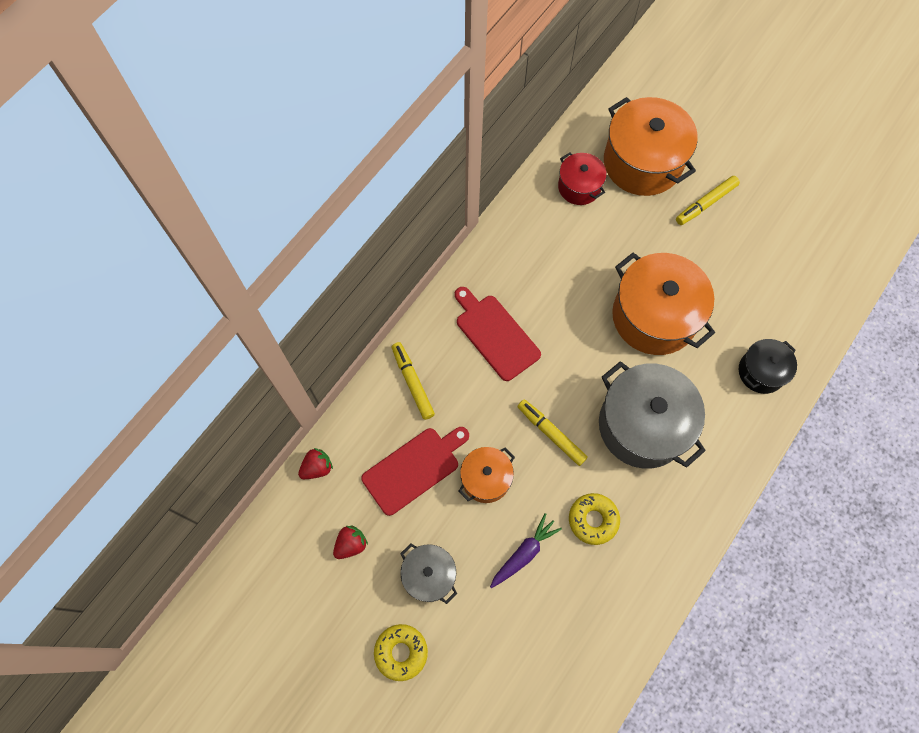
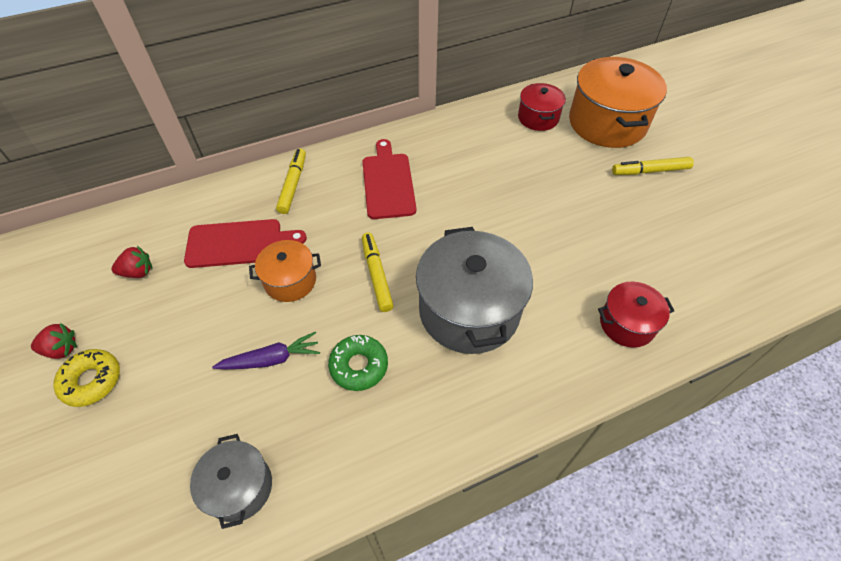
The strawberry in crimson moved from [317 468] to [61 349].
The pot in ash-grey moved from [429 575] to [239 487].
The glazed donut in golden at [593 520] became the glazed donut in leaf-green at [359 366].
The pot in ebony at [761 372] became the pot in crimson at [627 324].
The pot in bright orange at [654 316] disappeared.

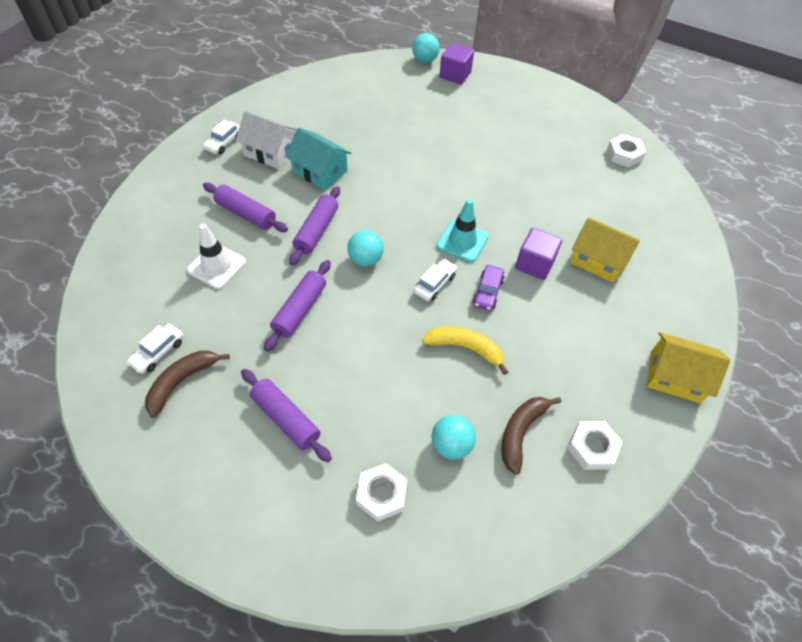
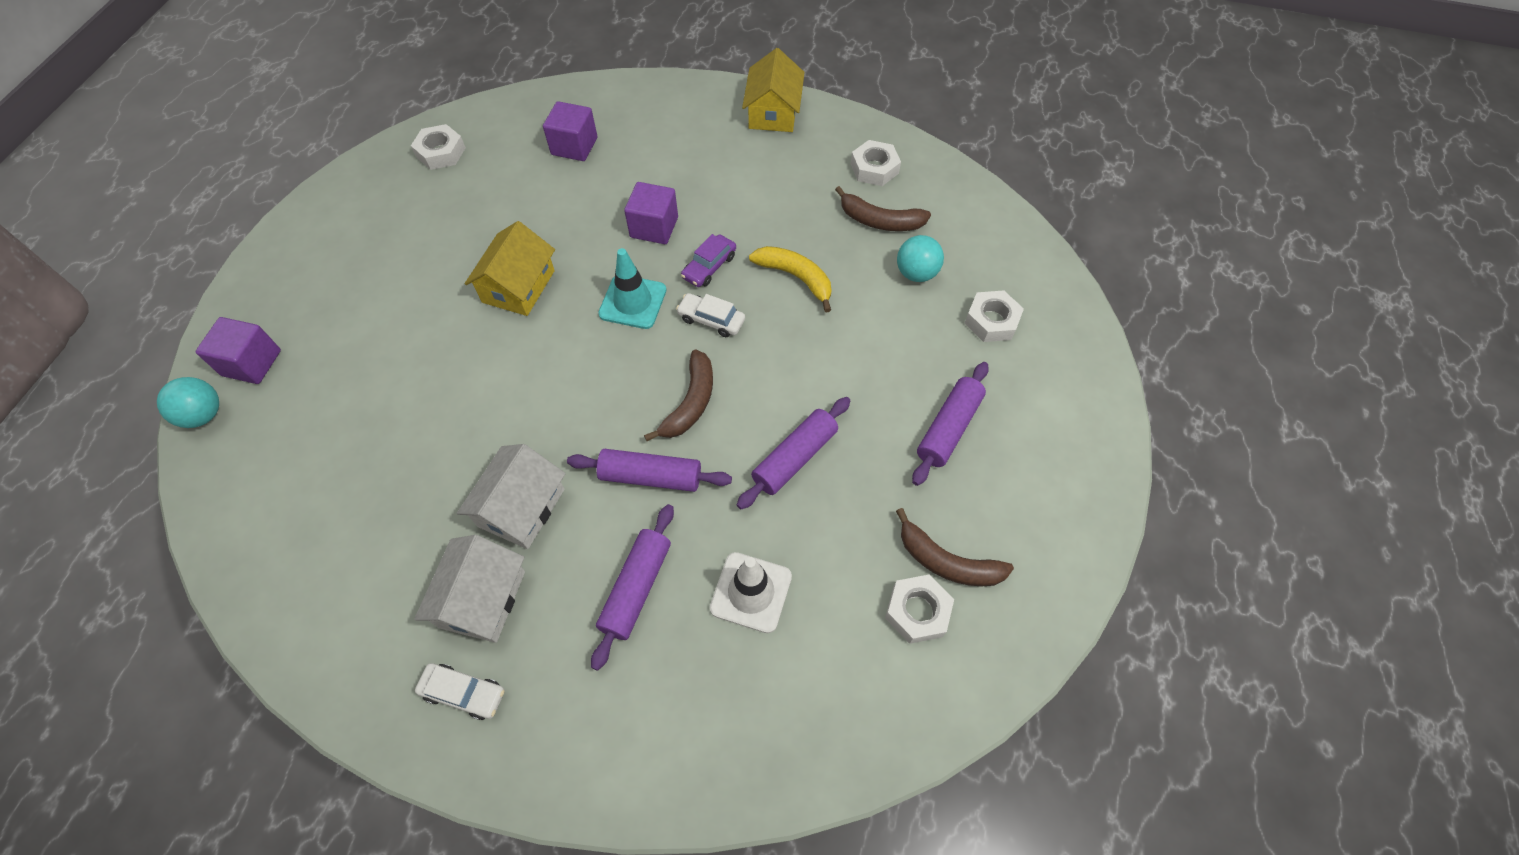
The cottage in teal at [320 171] became the cottage in snow-white at [521 507].
The cottage in golden moved from [598 260] to [518 286].
The cube in violet at [574 146] appeared.
The play ball in teal at [365 260] was replaced by the banana fruit in brown at [690 402].
The toy car in violet at [487 292] turned 120 degrees clockwise.
The rolling pin in violet at [300 309] turned 60 degrees counterclockwise.
The banana fruit in golden at [465 348] turned 120 degrees clockwise.
The toy car in snow-white at [158 352] was replaced by the hexagon nut in snow-white at [917 611].

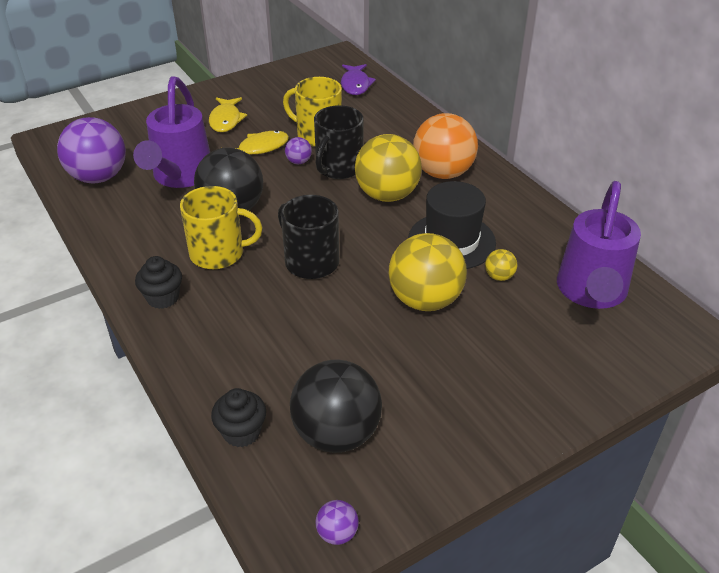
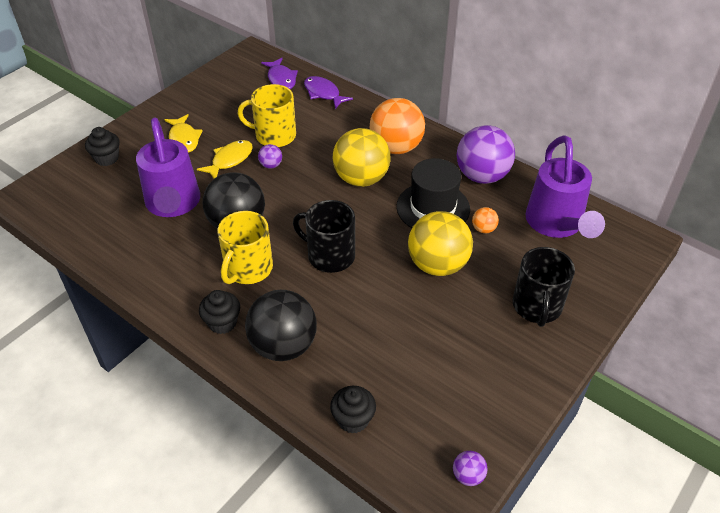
The muffin in ebony at [107 158] appeared.
The tea mug in golden at [218 253] turned 135 degrees clockwise.
The play ball in ebony moved from [336 433] to [283 346].
The toy fish in violet at [323 93] appeared.
The play ball in violet moved from [98 177] to [482 176].
The play ball in golden at [499 276] became the play ball in bright orange at [483 229].
The tea mug in ebony moved from [338 168] to [537 306].

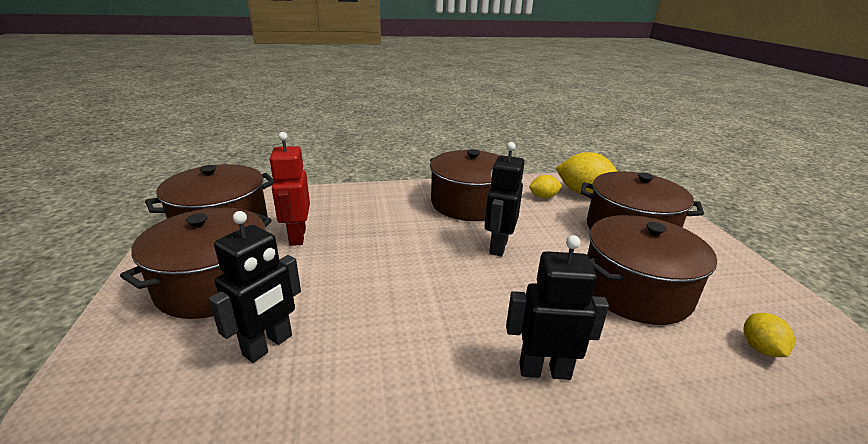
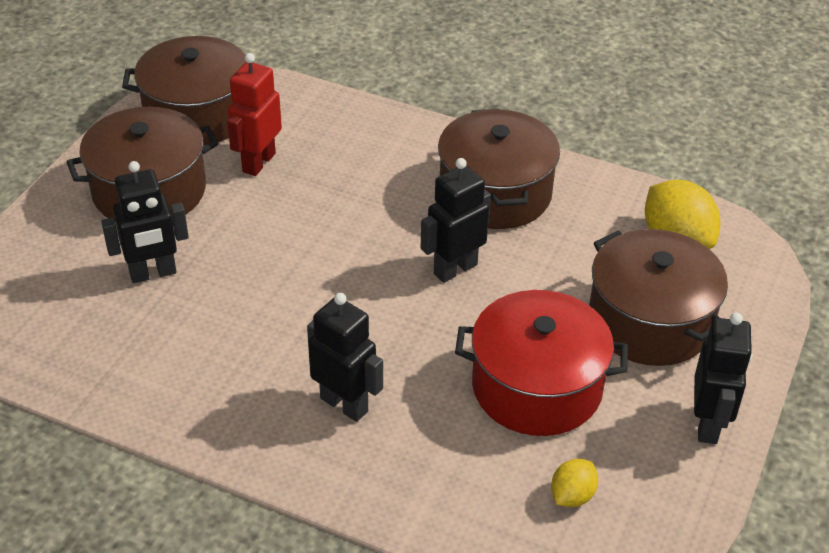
The pot in brown at [635 290] became the pot in crimson at [537 387].
The toy robot in ebony at [708 424] appeared.
The toy lemon in golden at [543 197] disappeared.

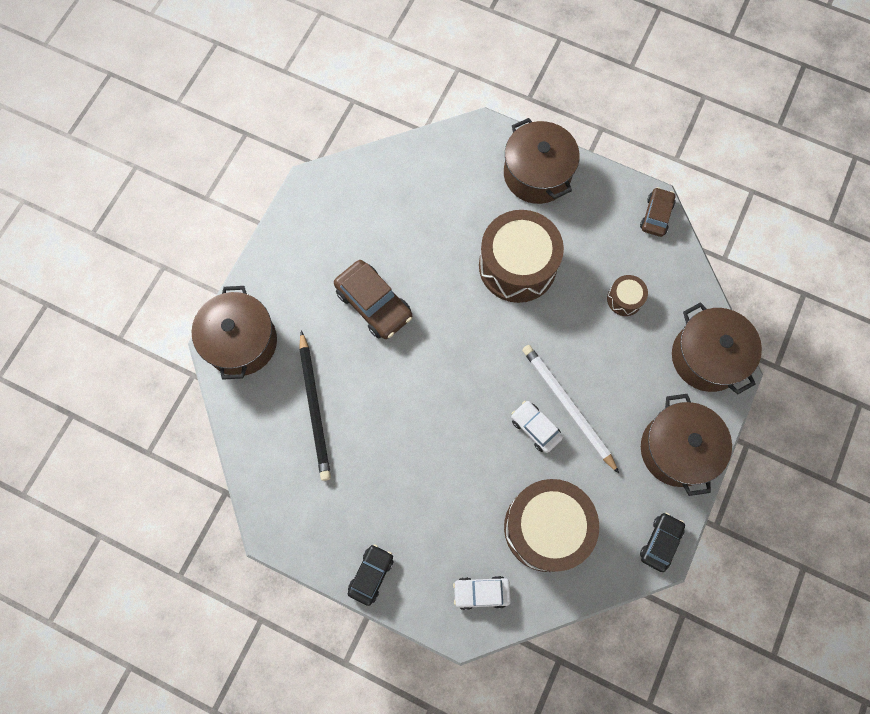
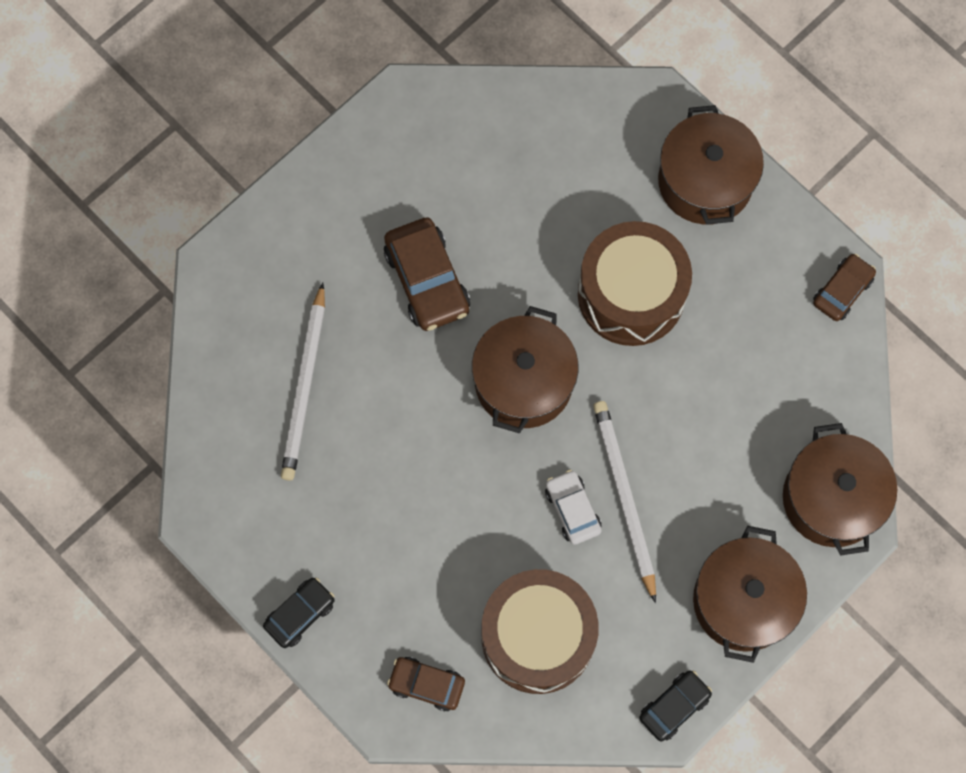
The pencil in ebony at [315 408] became the pencil in snow-white at [305 386].
The toy car in snow-white at [481 592] became the toy car in brown at [426 684].
The pot in brown moved from [241 342] to [523 382].
The toy drum in brown at [624 299] disappeared.

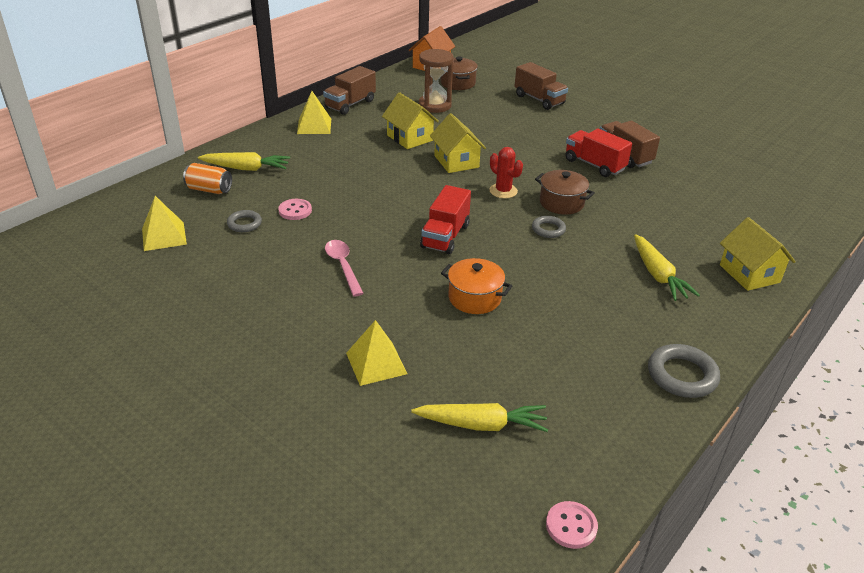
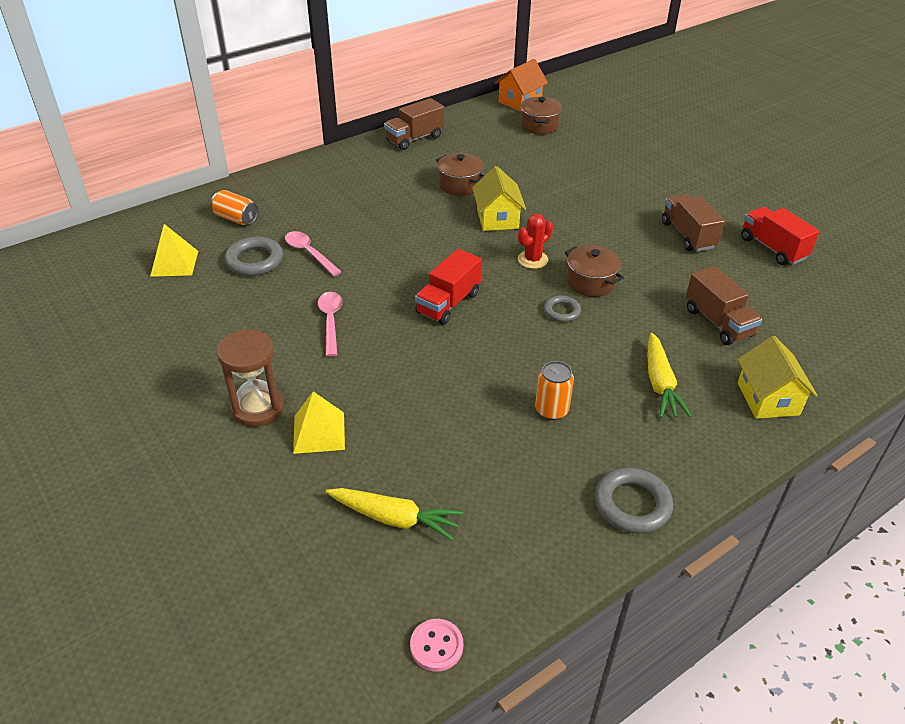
The sand timer in brown moved from [434 105] to [258 408].
The ring in ash-grey at [244 224] changed to 1.65 times the size.
The button in rosy at [295 211] was replaced by the spoon in rosy at [309 253].
The cottage in golden at [410 138] was replaced by the pot in brown at [460 185].
The saguaro cactus in crimson at [503 191] turned 75 degrees clockwise.
The tin in bright orange at [551 410] appeared.
The toy truck in brown moved from [539 100] to [718 322].
The toy truck in crimson moved from [594 165] to [773 248].
The carrot in golden at [246 168] disappeared.
The solid pyramid in golden at [314 126] disappeared.
The pot in bright orange at [474 298] disappeared.

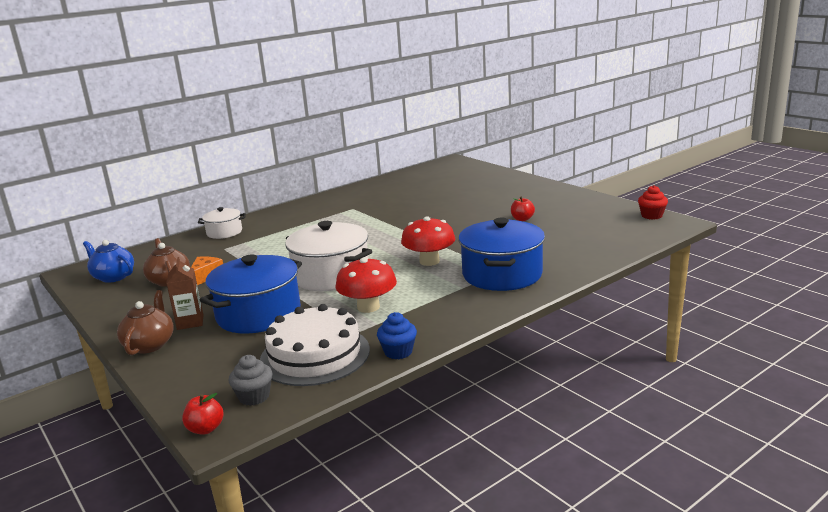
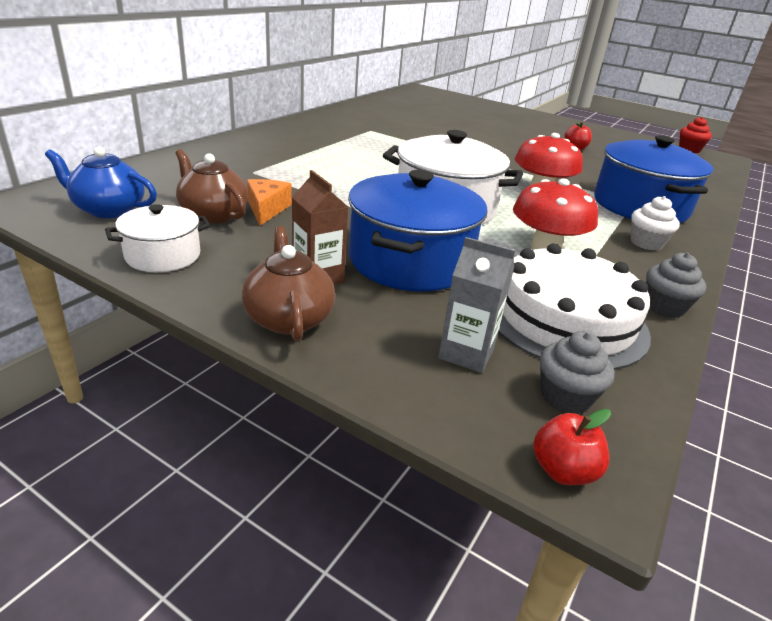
The pot in snow-white moved from [224 232] to [163 256].
The milk carton in ash-grey at [466 353] appeared.
The muffin in snow-white at [646 243] appeared.
The muffin in cobalt at [398 352] became the muffin in ash-grey at [664 307].

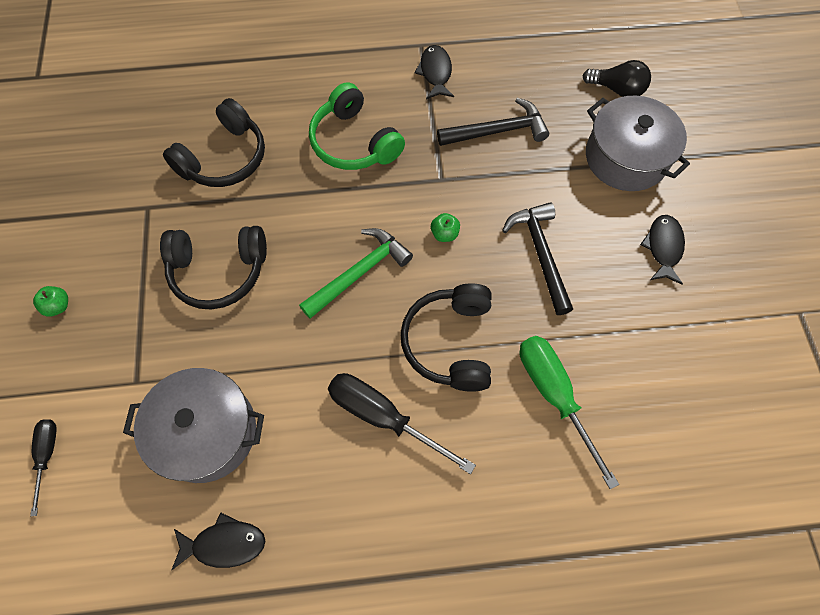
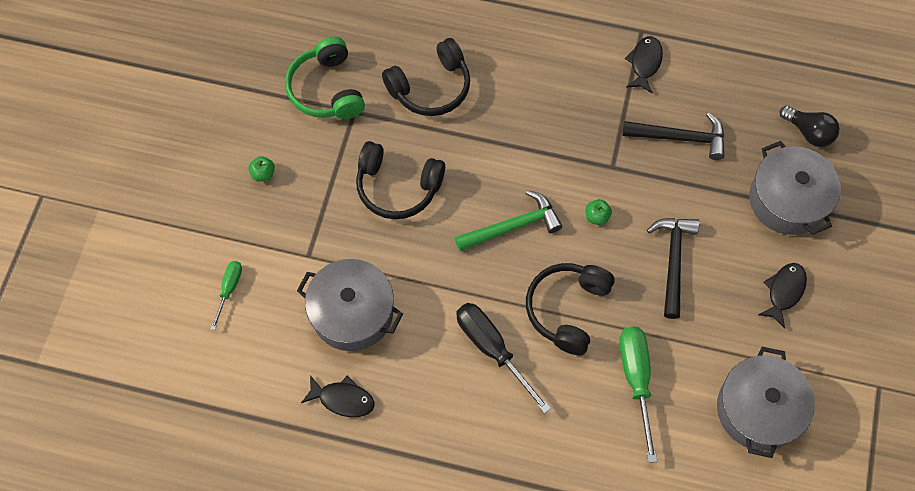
The hand screwdriver in ebony at [47 455] became the hand screwdriver in leaf-green at [229 289].
The over-ear headphones in leaf-green moved from [354 142] to [327 89].
The pot in ash-grey at [758 409] appeared.

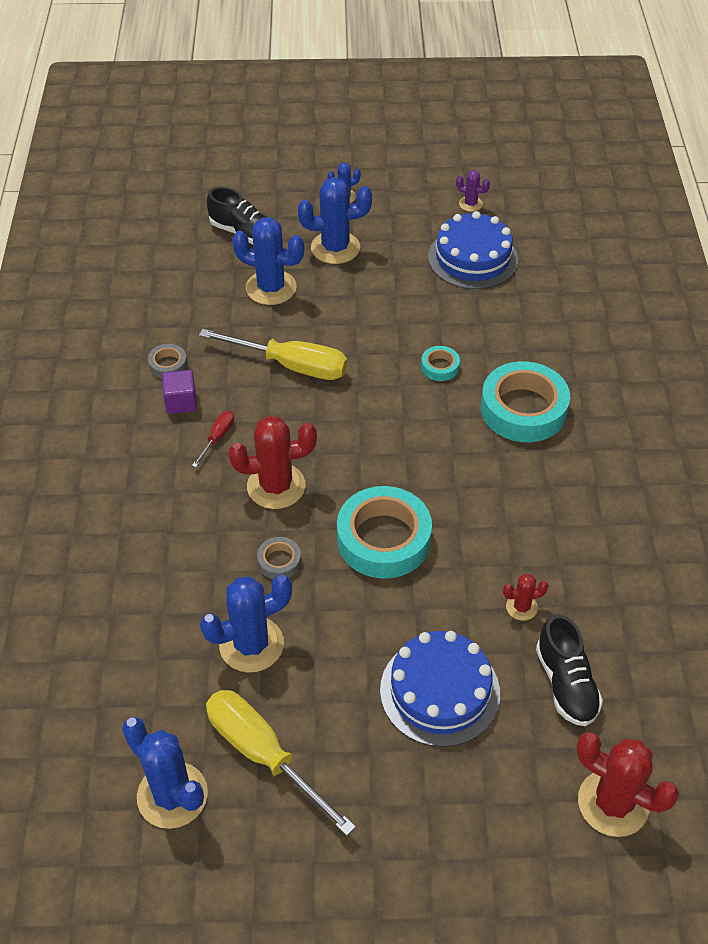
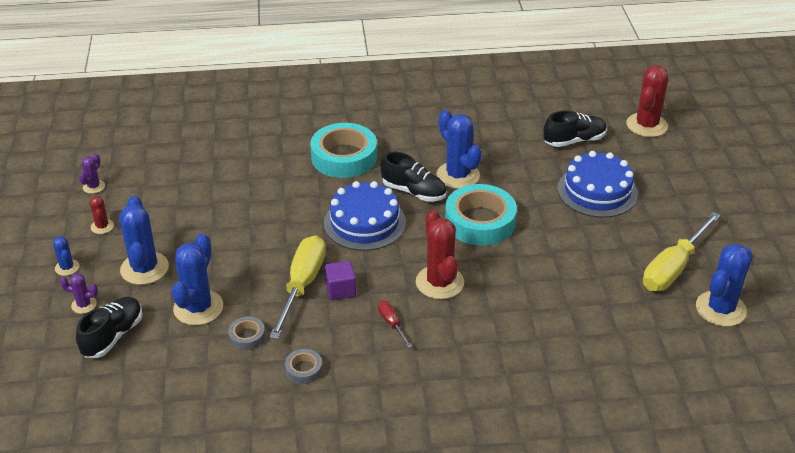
The saguaro cactus in violet at [84 305] appeared.
The saguaro cactus in crimson moved from [521 607] to [102 226].
The roll of tape in ash-grey moved from [279 561] to [247 336].
The gateau in cobalt moved from [473 258] to [364 222].
The cube in violet moved from [181 402] to [340 289].
The hand screwdriver in crimson at [217 437] turned 45 degrees clockwise.
The lace-up shoe in ebony at [414 192] appeared.
The saguaro cactus in cobalt moved from [251 644] to [458 175].
The roll of tape in teal at [440 367] disappeared.

